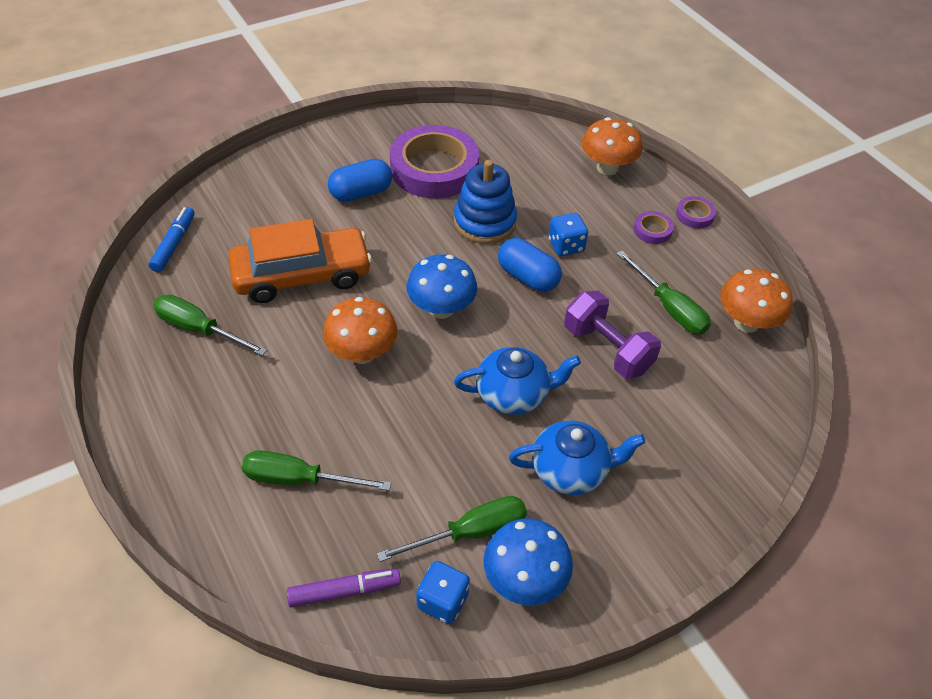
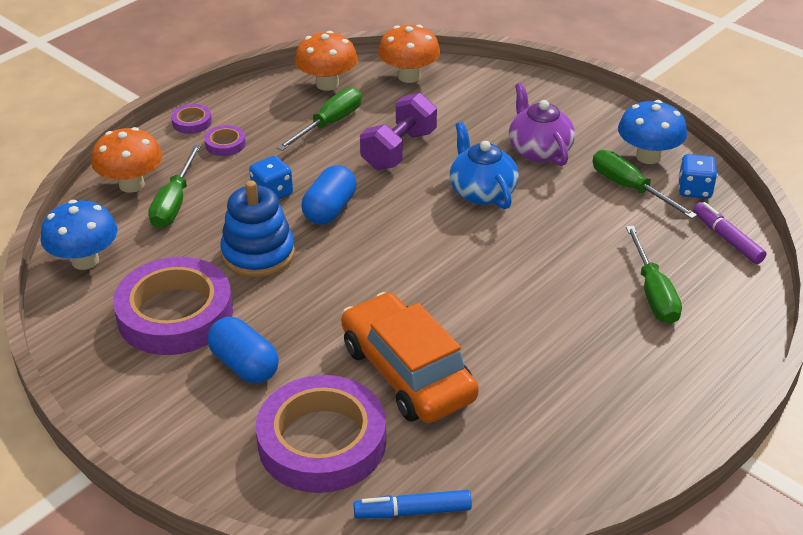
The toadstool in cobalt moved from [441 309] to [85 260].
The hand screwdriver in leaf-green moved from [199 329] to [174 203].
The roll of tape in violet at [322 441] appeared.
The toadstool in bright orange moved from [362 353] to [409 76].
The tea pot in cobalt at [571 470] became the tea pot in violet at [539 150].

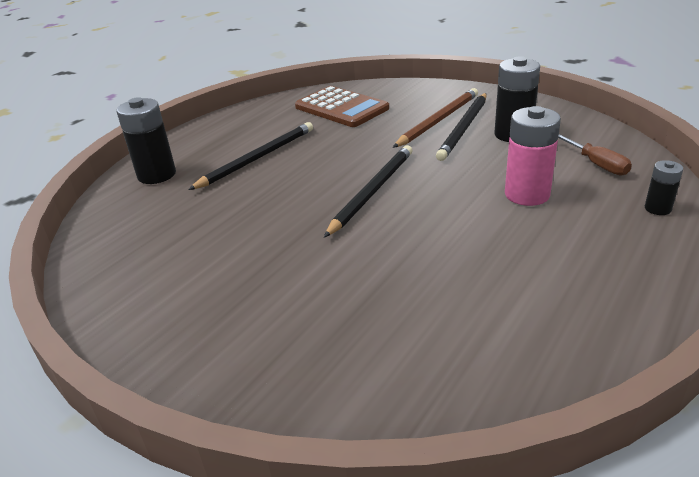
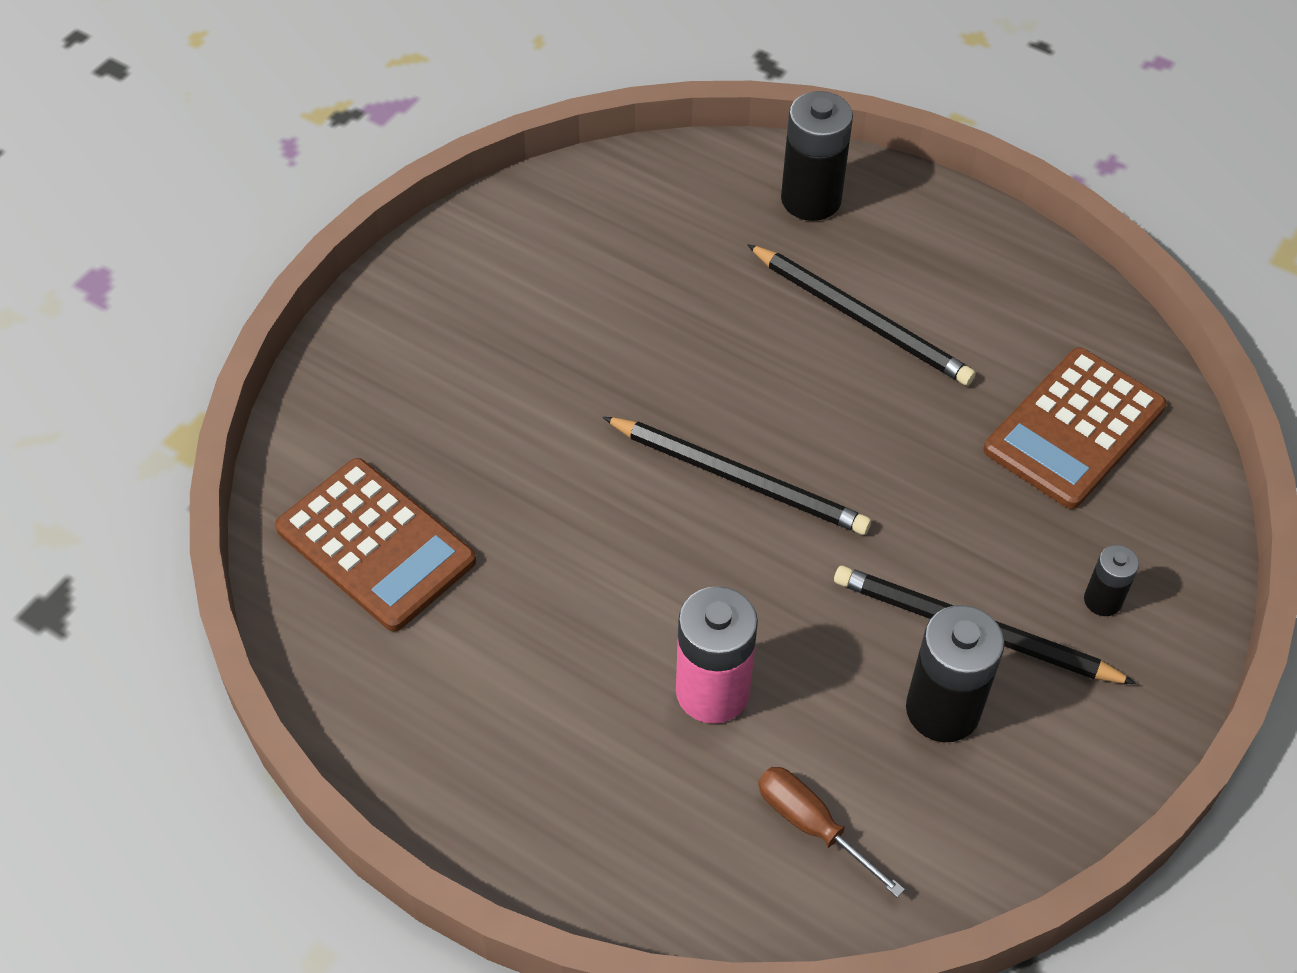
The pocket calculator in brown at [376 545] appeared.
The hand screwdriver in brown at [597 164] turned 75 degrees clockwise.
The battery in ebony moved from [657 208] to [1102 600].
The pencil in brown at [438 120] disappeared.

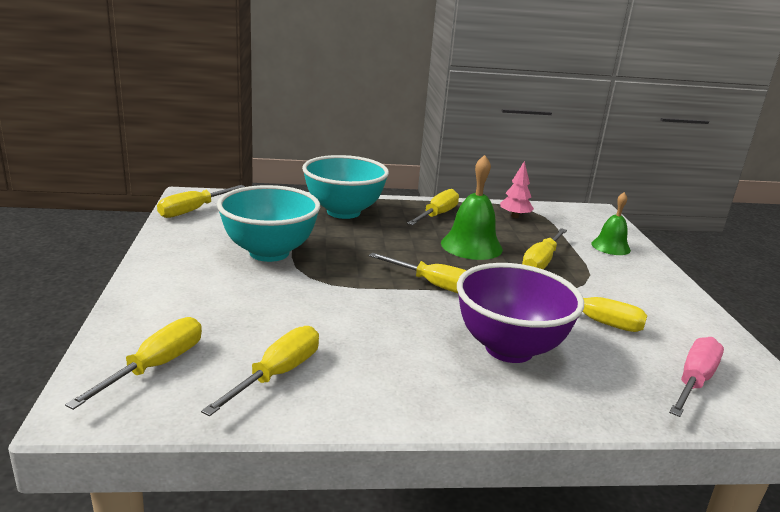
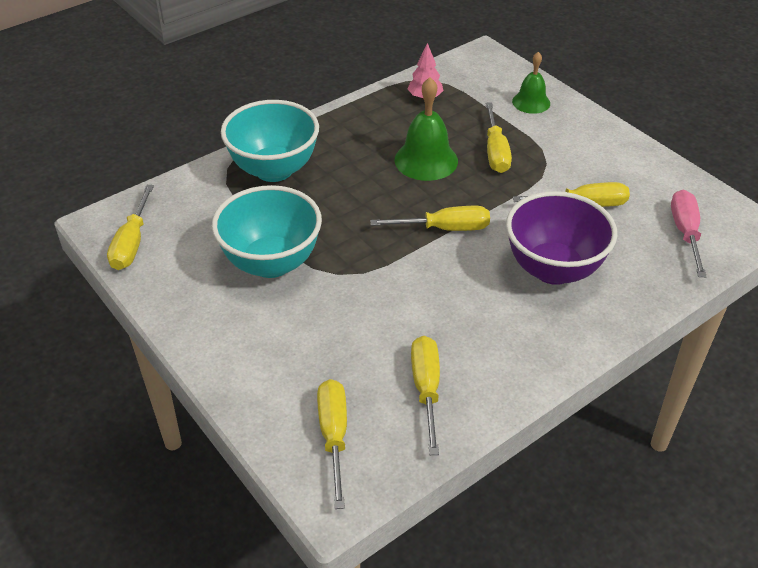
The hand screwdriver in golden at [437 215] disappeared.

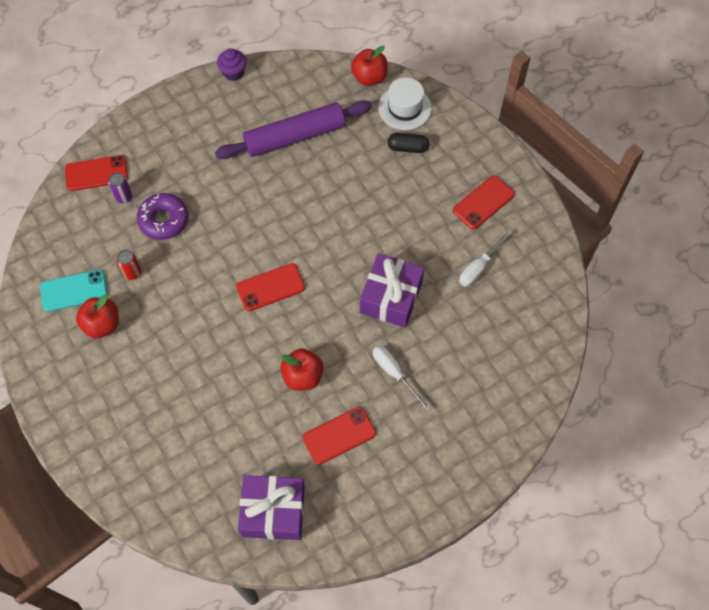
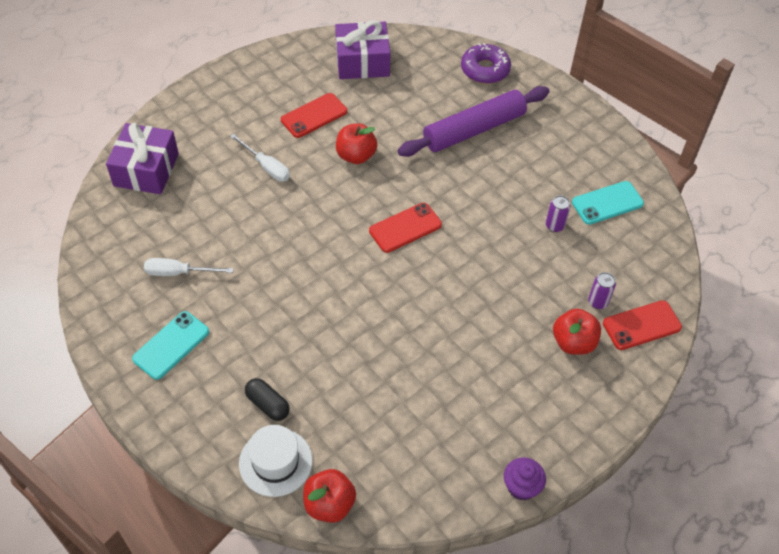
The wrapped gift in violet moved from [391 297] to [146 170].
The smartphone in crimson at [483 202] became the smartphone in teal at [171 345].
The hand screwdriver in snow-white at [479 267] turned 120 degrees counterclockwise.
The pill shape in ebony at [408 148] turned 45 degrees clockwise.
The rolling pin in violet moved from [295 136] to [474 130].
The glazed donut in violet moved from [164 220] to [485 70].
The tin in crimson at [132 273] became the tin in violet at [554 226].
The toy apple in crimson moved from [102 324] to [573 342].

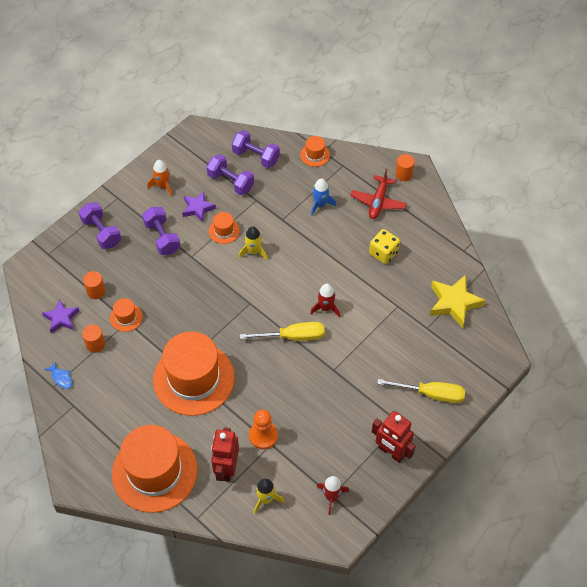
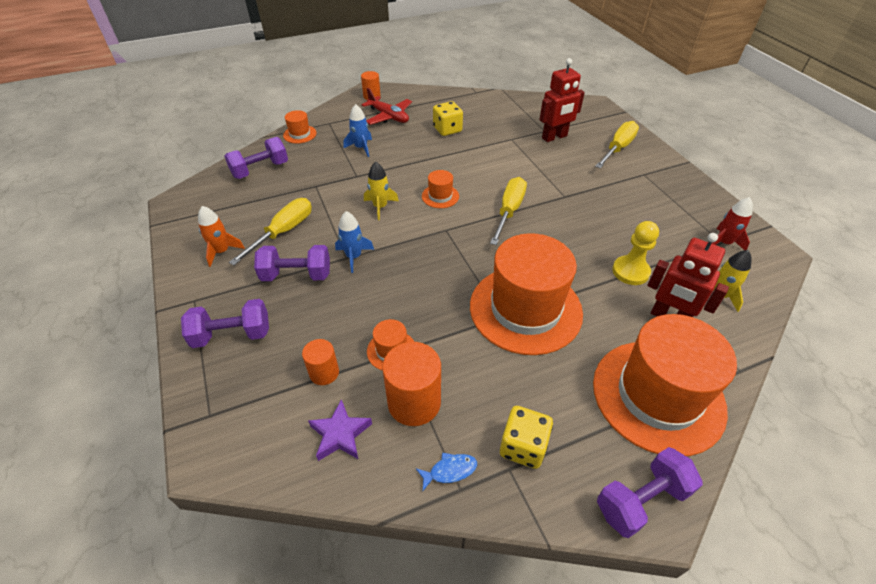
The five-pointed star in violet at [198 208] was replaced by the hand screwdriver in golden at [283 232].
The toy rocket in cobalt at [353 257] appeared.
The cylinder in bright orange at [95 344] changed to 1.72 times the size.
The top hat in bright orange moved from [224 231] to [440 196].
The game die in golden at [523 446] appeared.
The toy robot in crimson moved from [391 452] to [554 137].
The dumbbell in violet moved from [231 182] to [641 500].
The pawn in bright orange at [263 436] became the pawn in golden at [630 271].
The toy rocket in crimson at [326 308] disappeared.
The five-pointed star in golden at [454 303] disappeared.

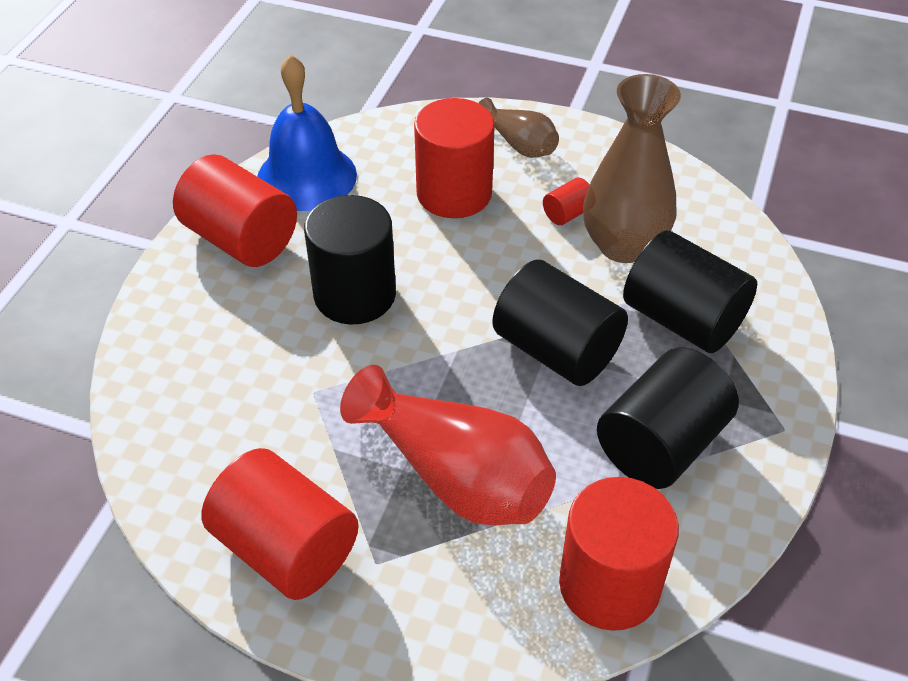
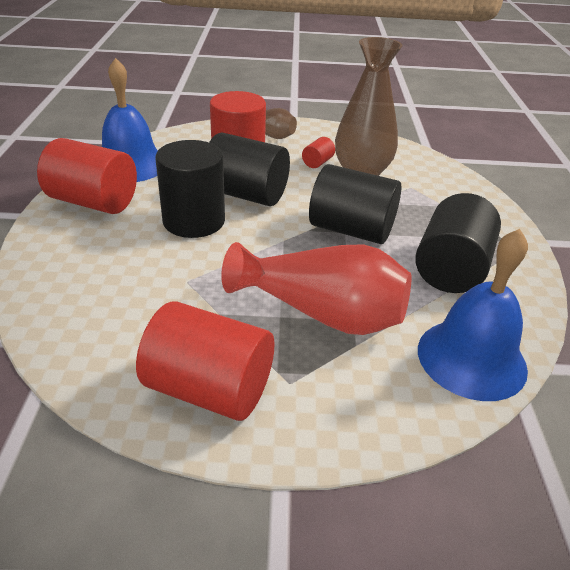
The cylinder in ebony moved from [682 319] to [246 194].
The cylinder in crimson at [609 585] was replaced by the hand bell in cobalt at [471 358].

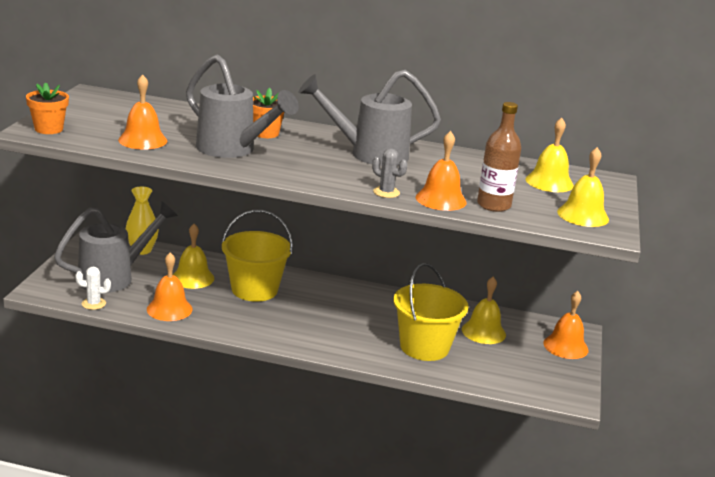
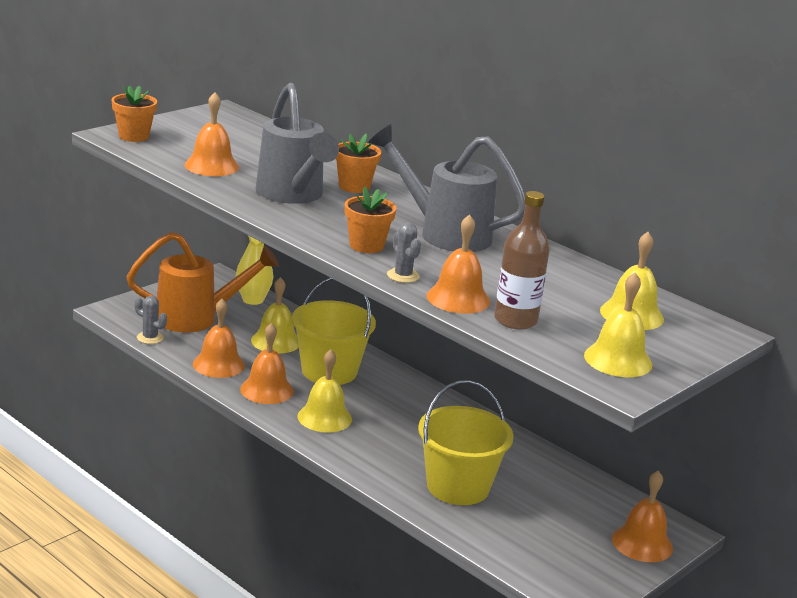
The watering can in ash-grey at [115 277] became the watering can in bright orange at [197 318].
The saguaro cactus in snow-white at [93 304] became the saguaro cactus in ash-grey at [150 338].
The hand bell in bright orange at [267 390] appeared.
The hand bell in golden moved from [483 332] to [324 417].
The plant pot in bright orange at [366 246] appeared.

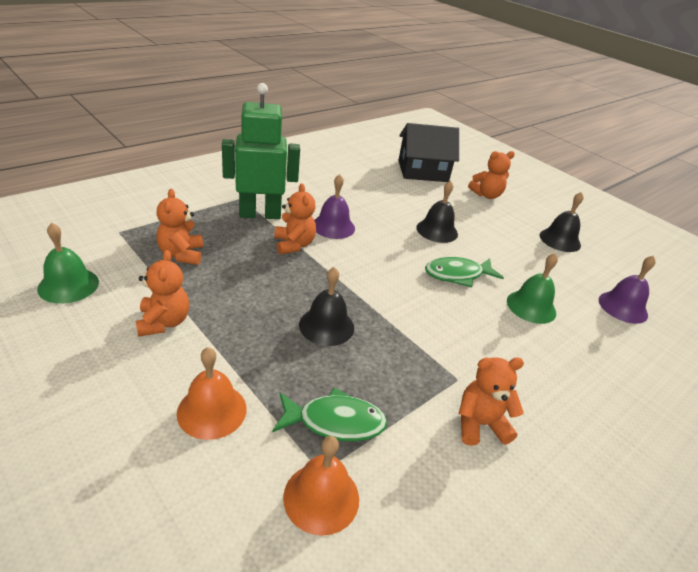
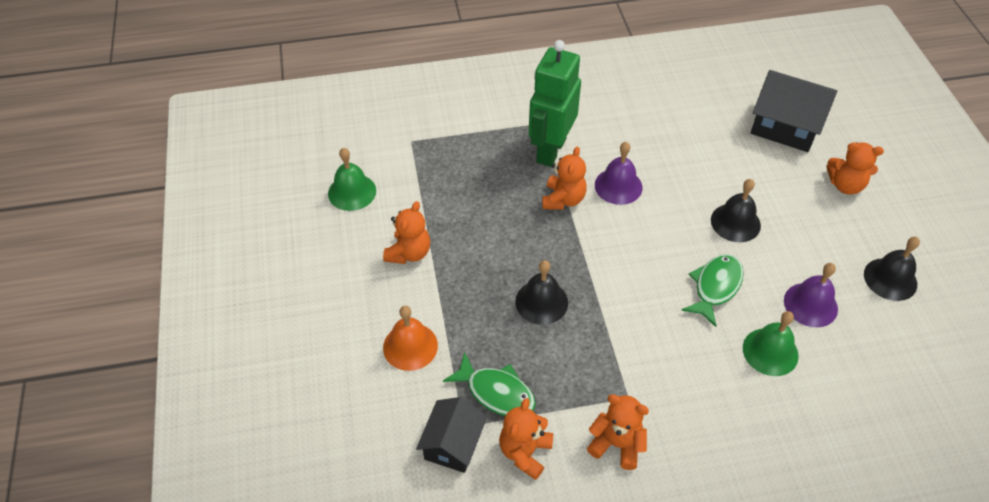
The hand bell in bright orange at [321 497] was replaced by the cottage in ebony at [453 444].
The teddy in bright orange moved from [181 254] to [525 452].
The toy robot in leaf-green at [260 214] turned 90 degrees counterclockwise.
The toy fish in leaf-green at [457 275] turned 105 degrees clockwise.
The hand bell in violet moved from [623 307] to [810 304].

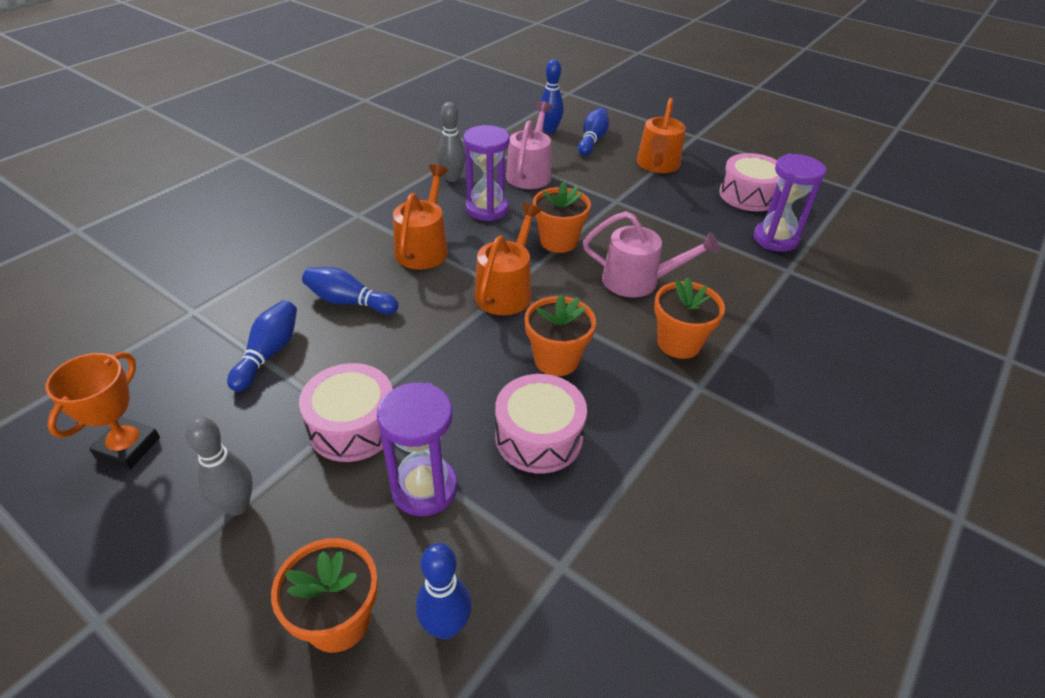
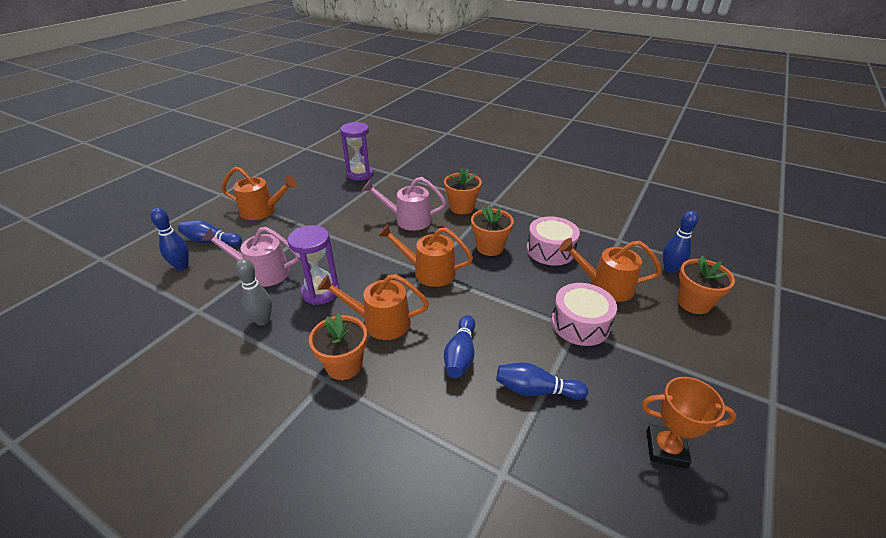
The plant pot in bright orange moved from [558 241] to [344 365].
The watering can in rosy at [638 281] turned 90 degrees counterclockwise.
The sand timer in violet at [424 488] was replaced by the watering can in bright orange at [606 286].
The tenpin in ash-grey at [237 505] disappeared.
The toy drum in rosy at [748 195] disappeared.

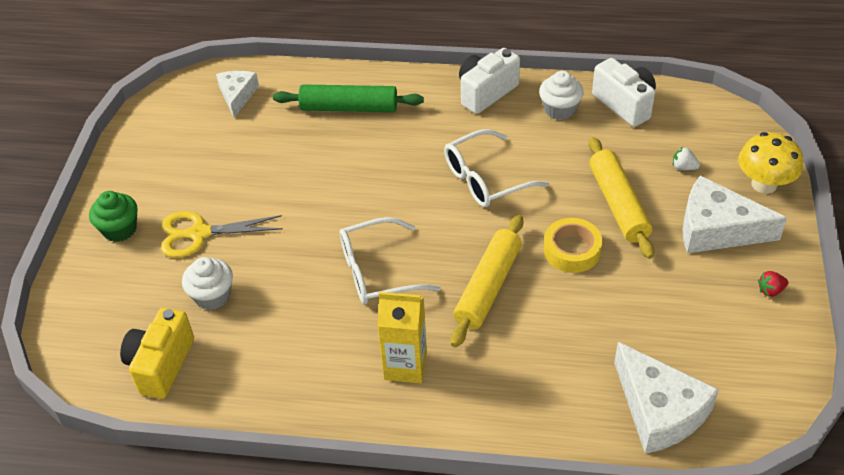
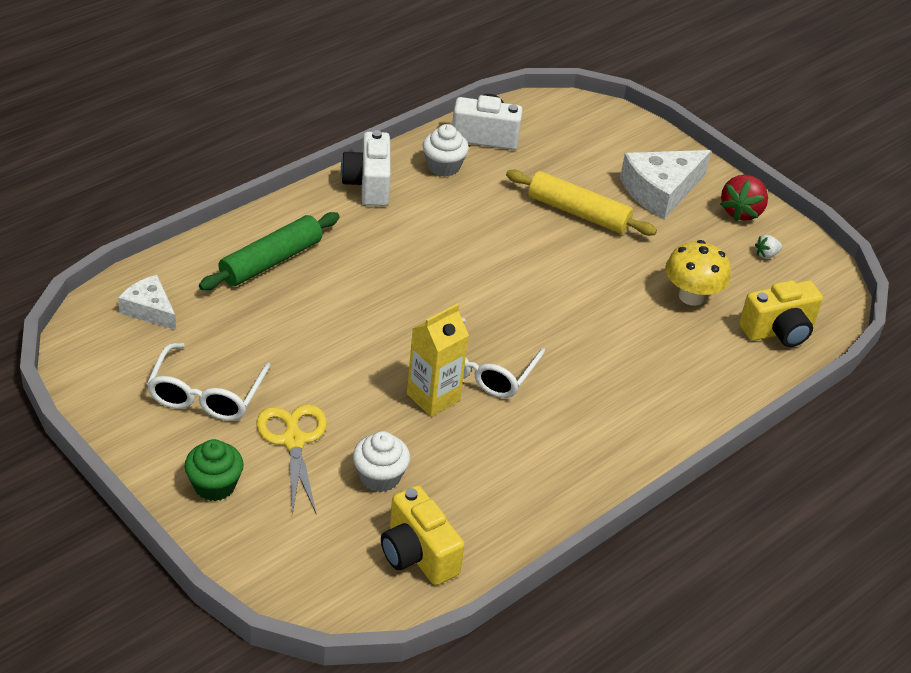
The glasses in snow-white moved from [486 179] to [206 394].
The pair of scissors in golden at [199 234] turned 135 degrees clockwise.
The milk carton in golden moved from [405 366] to [433 397].
The toadstool in golden moved from [764 184] to [691 296].
The strawberry in crimson at [770 290] changed to 2.00 times the size.
The cheese wedge in snow-white at [659 410] was replaced by the compact camera in golden at [778 331].
The strawberry in snow-white moved from [683 167] to [766 254].
The rolling pin in golden at [488 287] disappeared.
The roll of tape in golden at [572 250] disappeared.

